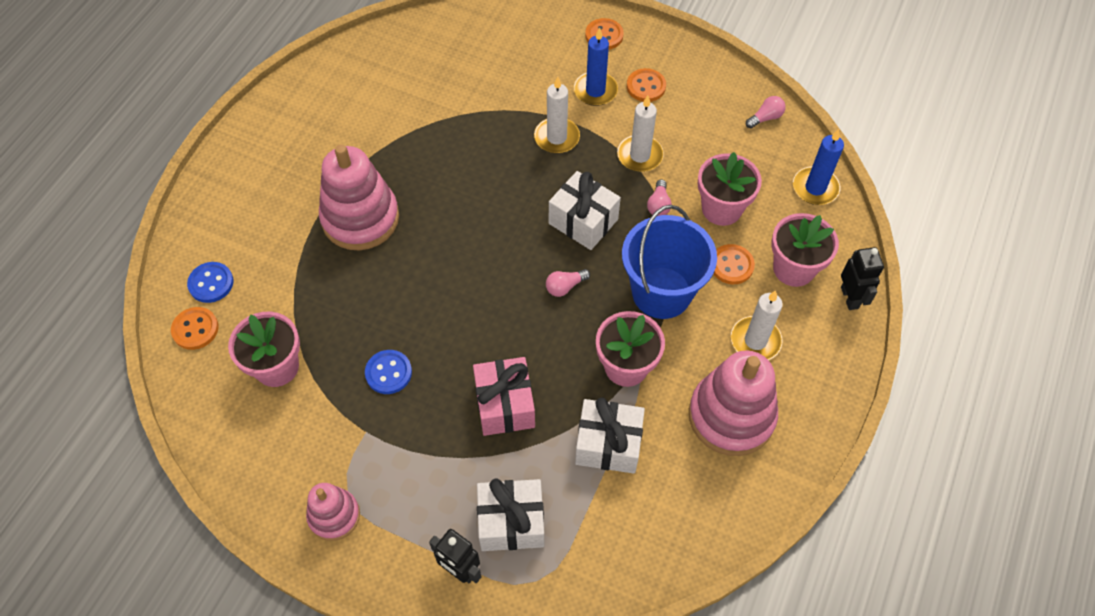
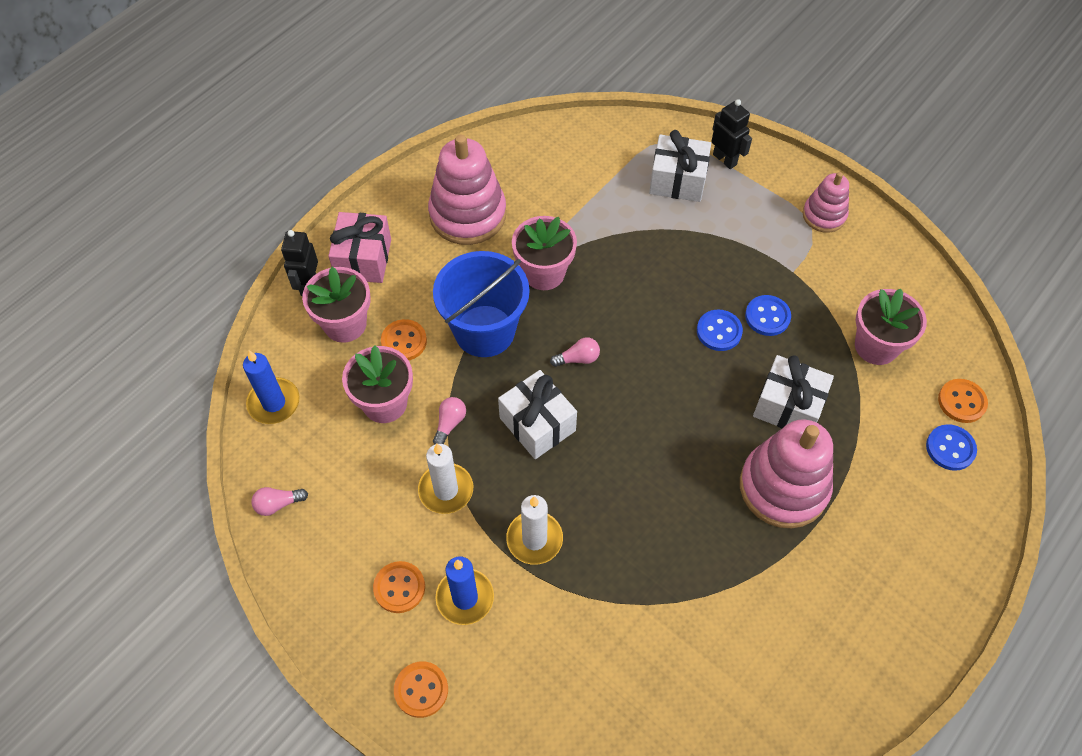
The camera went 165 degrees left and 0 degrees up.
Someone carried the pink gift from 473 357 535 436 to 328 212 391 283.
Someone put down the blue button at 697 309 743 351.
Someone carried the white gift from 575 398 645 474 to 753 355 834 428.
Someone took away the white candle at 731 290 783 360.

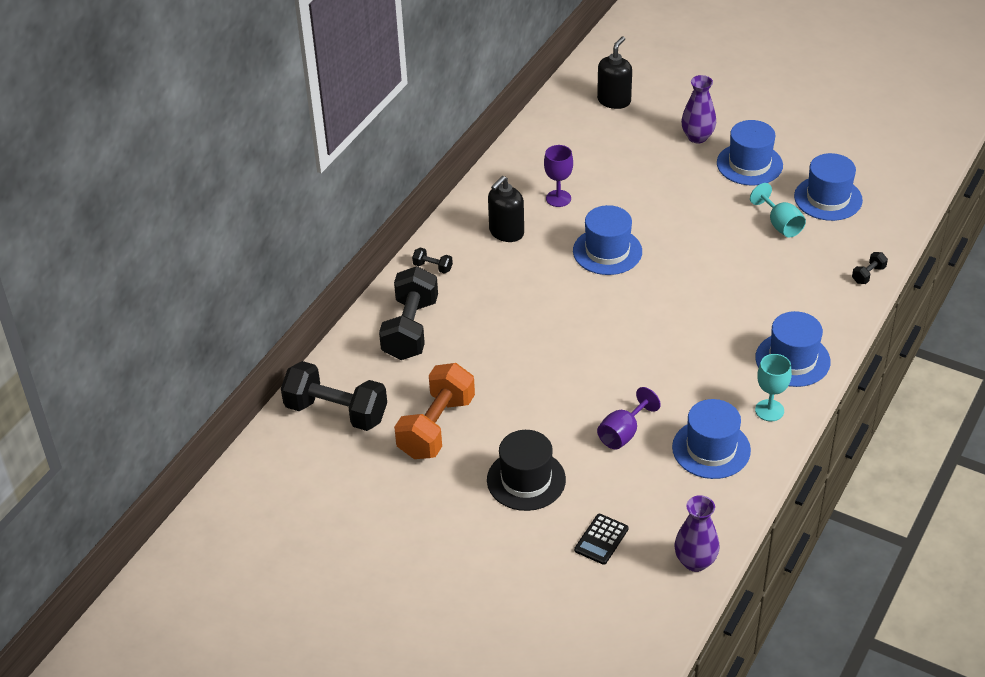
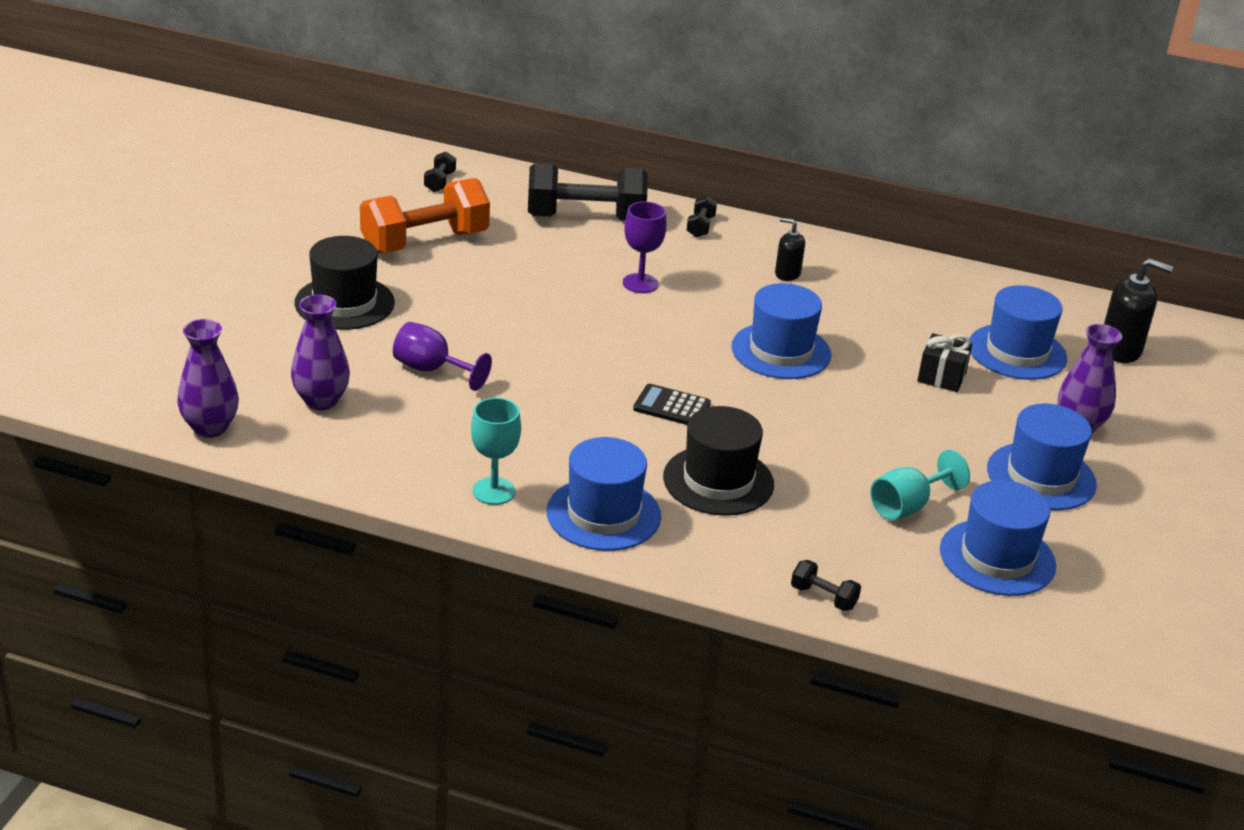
The camera went 75 degrees right and 10 degrees down.
Someone put down the purple vase at 291 294 350 410.
Someone rotated the orange dumbbell at 394 363 475 459 by 45 degrees counterclockwise.
Someone scaled the black dumbbell at 281 361 387 431 by 0.42.
Someone carried the purple goblet from 544 145 573 207 to 623 202 667 293.
Someone carried the black calculator from 574 514 629 565 to 633 384 711 425.
Someone put down the black hat at 663 406 774 516.
Someone scaled the black soap dispenser at 488 176 524 242 by 0.60.
Someone put down the black gift at 917 333 972 392.
Someone carried the blue hat from 672 399 751 479 to 970 285 1067 380.

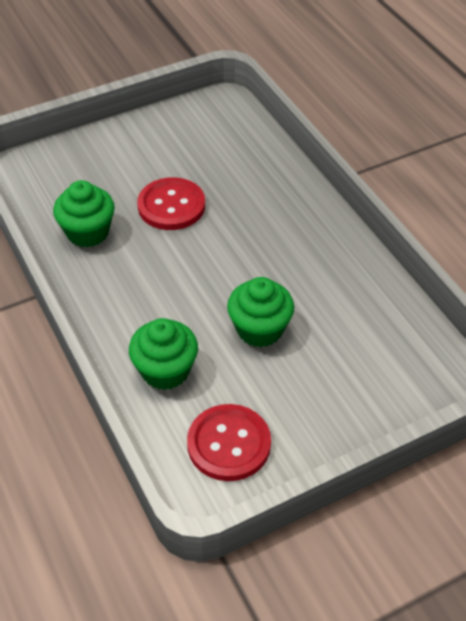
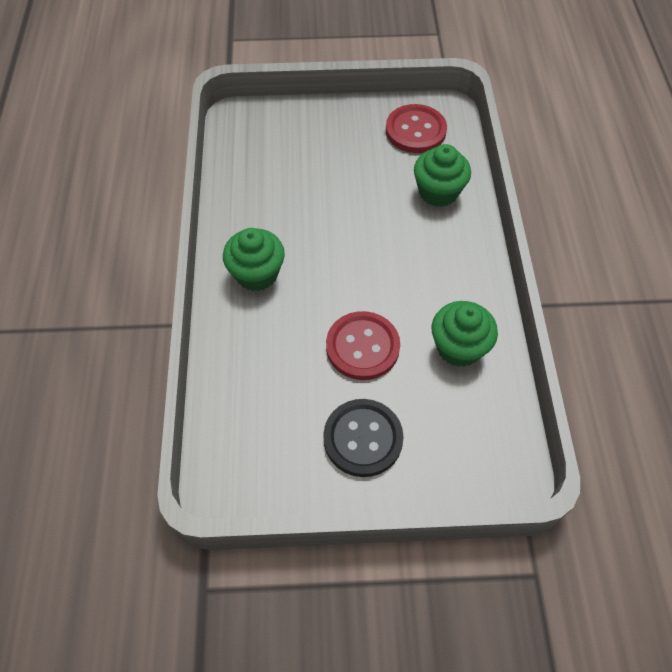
The camera went 155 degrees left and 10 degrees up.
Someone carried the green cupcake from 227 277 294 347 to 223 228 285 291.
Someone put down the black button at 323 399 404 477.

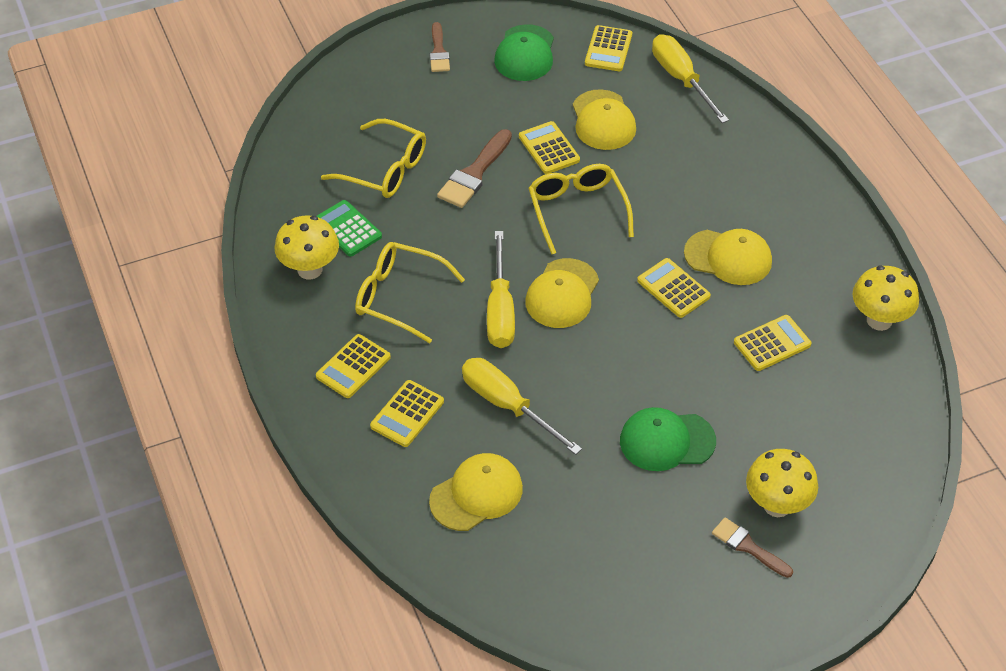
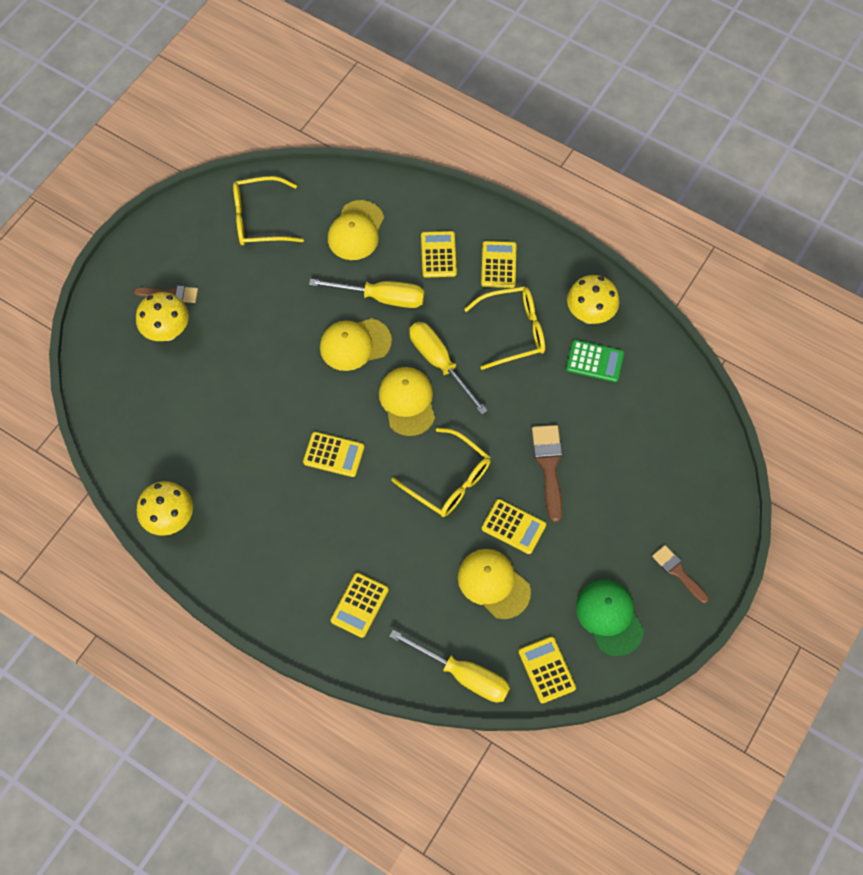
The camera went 145 degrees right and 15 degrees up.
Someone carried the yellow glasses from 321 119 426 198 to 233 176 304 245.
Someone carried the yellow cap from 684 229 772 285 to 320 318 392 371.
Someone carried the yellow calculator from 734 315 811 371 to 331 573 389 638.
Someone took away the green cap at 620 407 716 471.

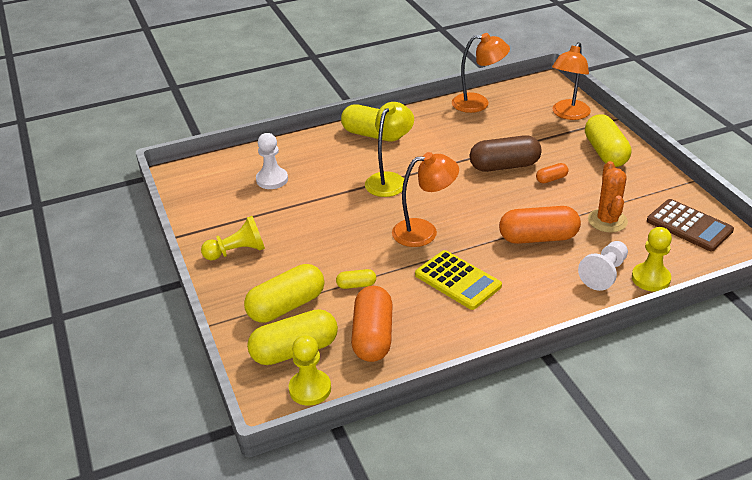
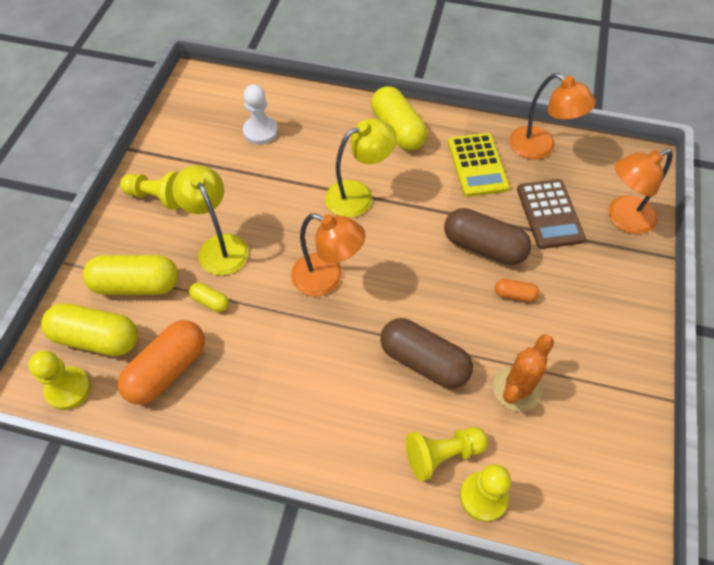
The camera went 35 degrees right and 20 degrees up.
Someone put down the yellow lamp at 172 165 249 276.
Someone repainted the orange capsule at 499 206 581 244, which became the brown capsule at 380 318 473 389.
Someone repainted the white pawn at 578 241 628 291, which became the yellow pawn at 406 427 488 481.
Someone carried the yellow calculator from 415 250 502 310 to 448 133 510 197.
Someone carried the brown calculator from 647 199 734 251 to 517 179 586 249.
Someone took away the yellow capsule at 585 114 631 167.

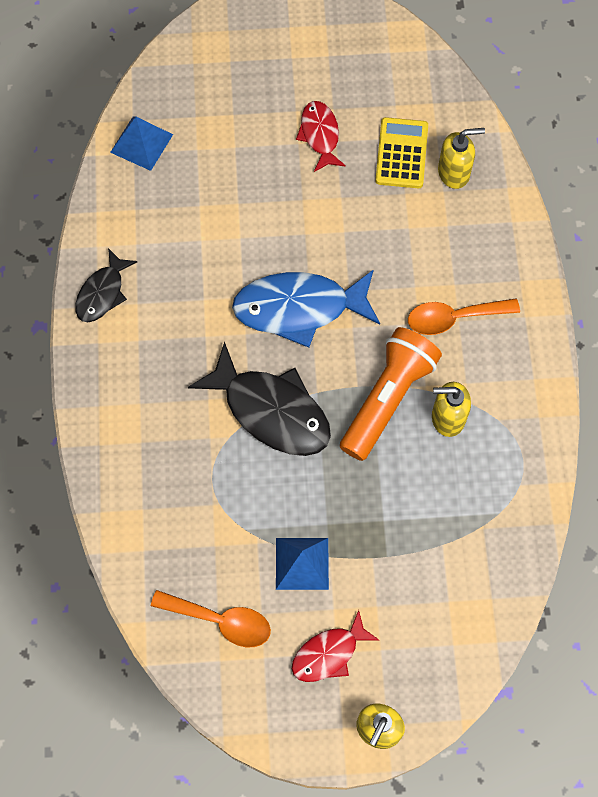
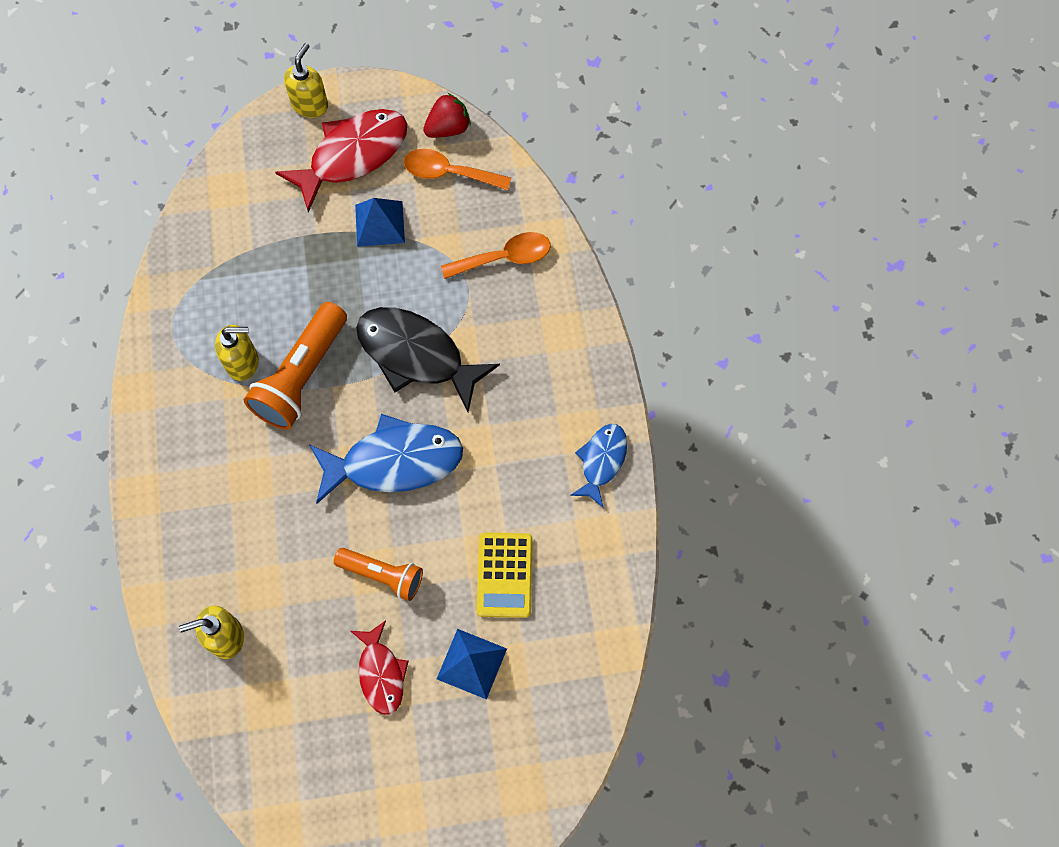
The camera went 175 degrees right and 0 degrees up.
Someone scaled the red fish at 292 610 380 682 by 1.75.
Someone put down the orange flashlight at 334 548 423 601.
Someone put down the red strawberry at 423 93 471 138.
Someone carried the blue pyramid from 110 116 173 171 to 437 629 507 700.
Someone carried the orange spoon from 408 299 520 335 to 441 232 551 279.
Someone carried the yellow calculator from 375 117 428 188 to 477 533 533 618.
Someone repainted the black fish at 75 248 137 322, which became the blue fish at 570 424 627 508.

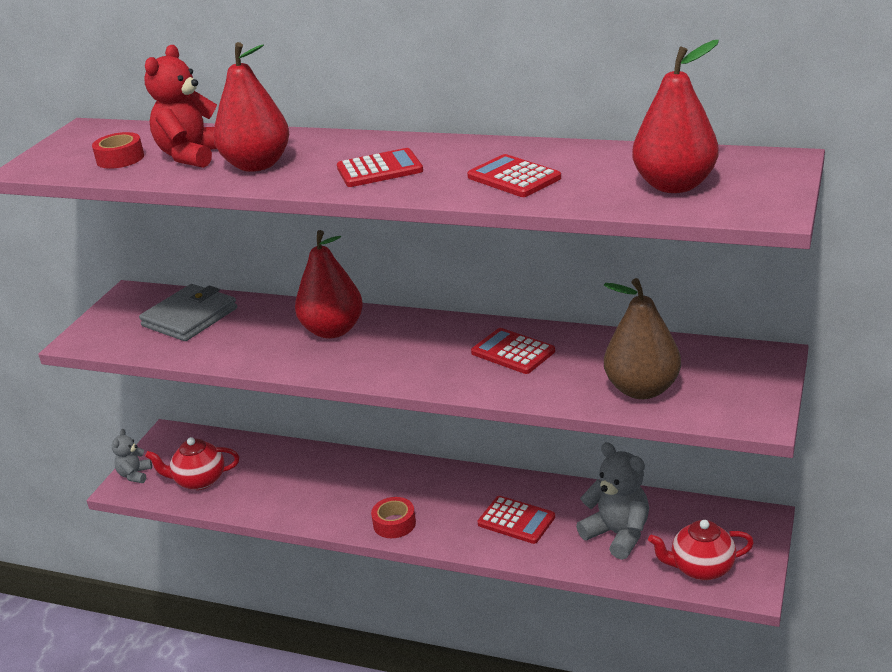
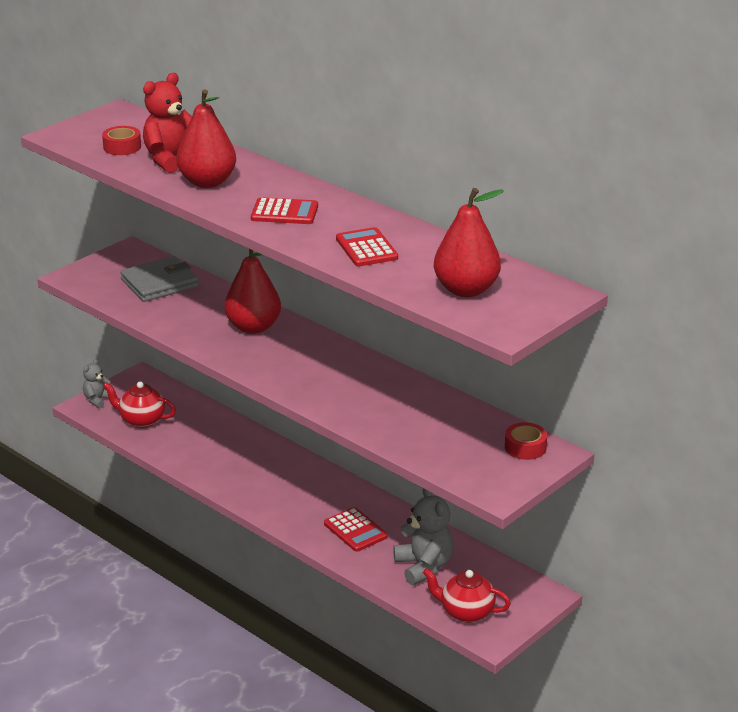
The camera went 20 degrees right and 0 degrees up.
Someone carried the red tape from 371 497 416 538 to 505 422 547 460.
Someone took away the red calculator at 471 328 555 374.
Someone took away the brown pear at 604 278 681 399.

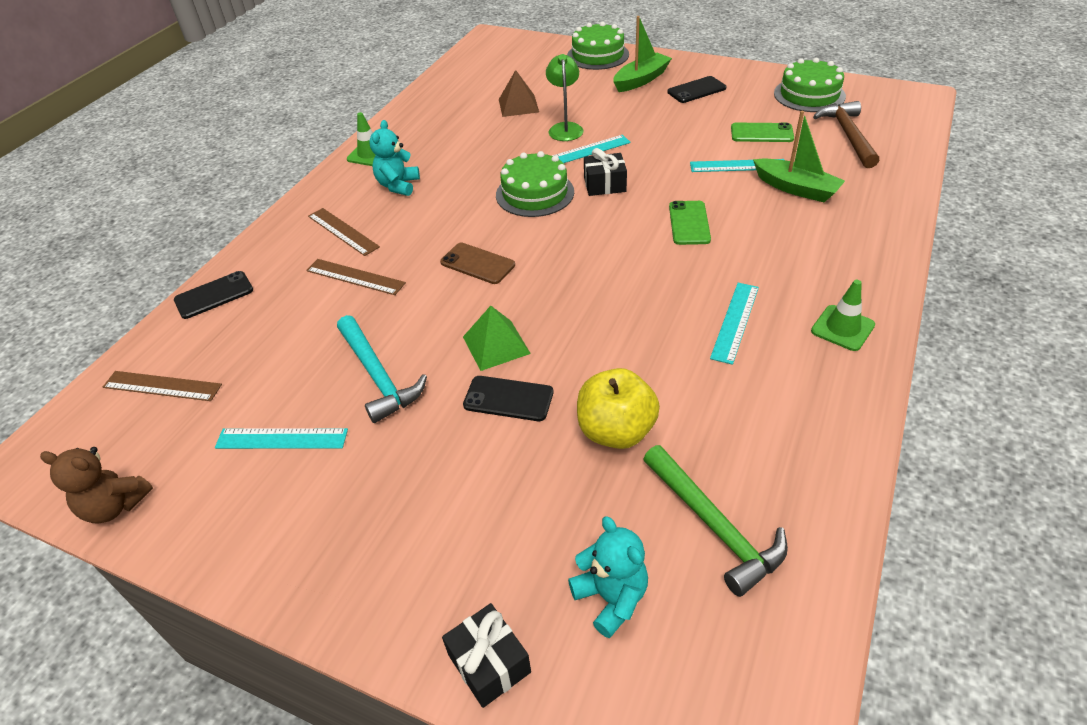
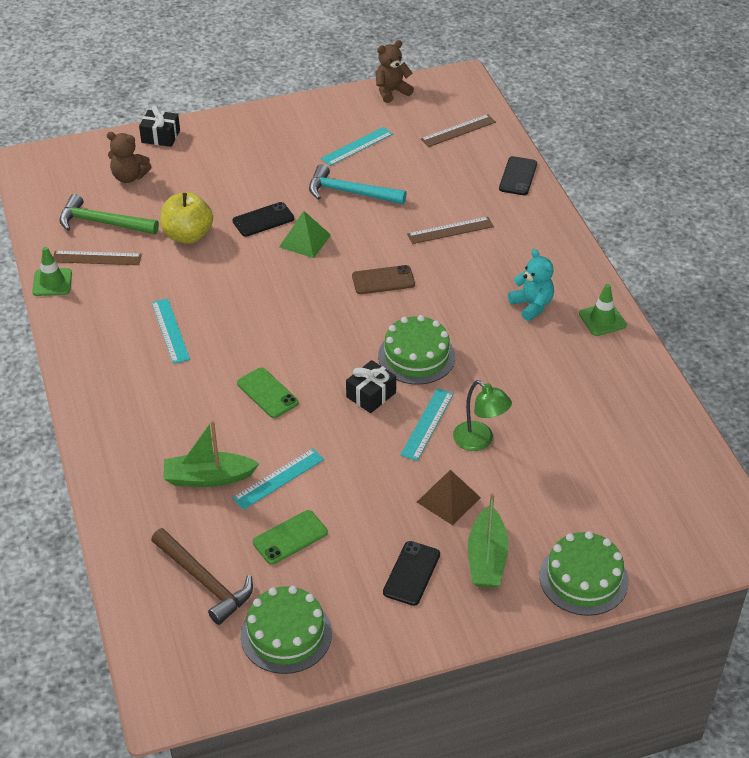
The camera went 135 degrees right and 0 degrees up.
Someone carried the green traffic cone from 811 280 875 351 to 32 247 72 296.
Someone carried the brown ruler from 308 208 380 256 to 53 251 142 265.
Someone repainted the turquoise teddy bear at 568 516 648 638, which became the brown teddy bear at 107 132 152 183.
Someone carried the brown pyramid from 499 70 539 117 to 417 470 481 525.

